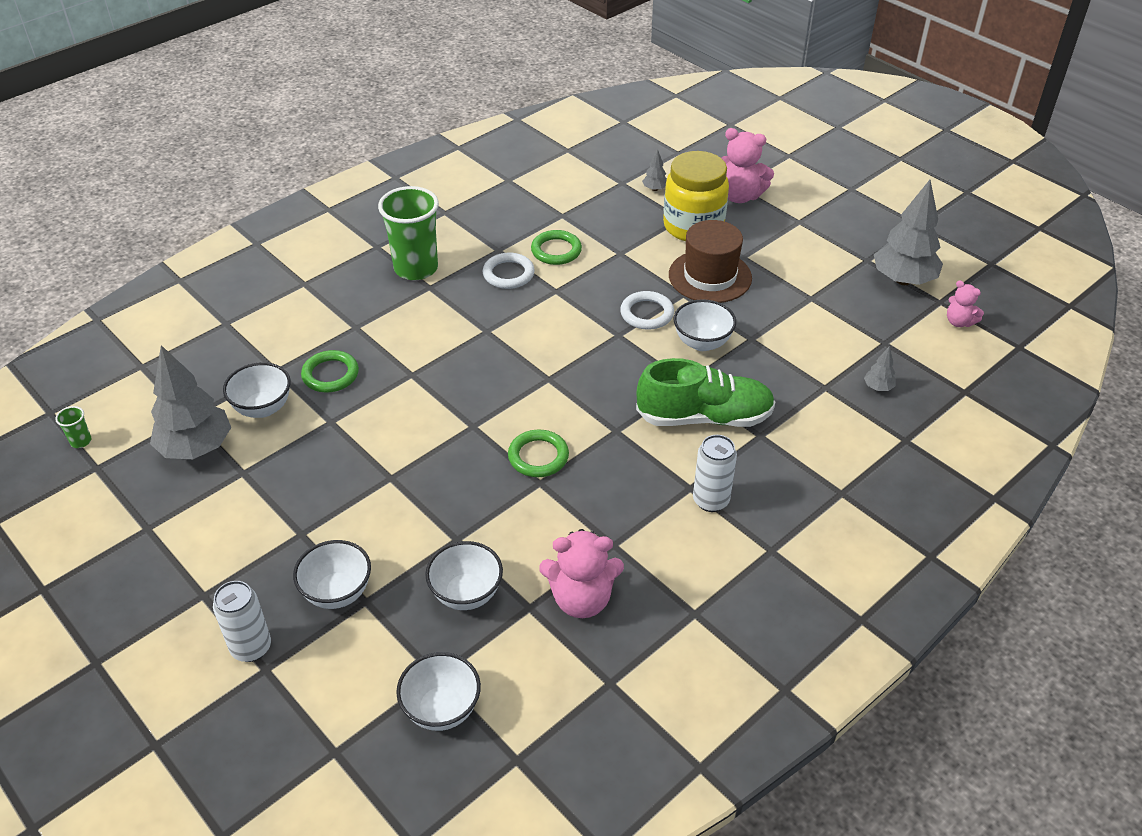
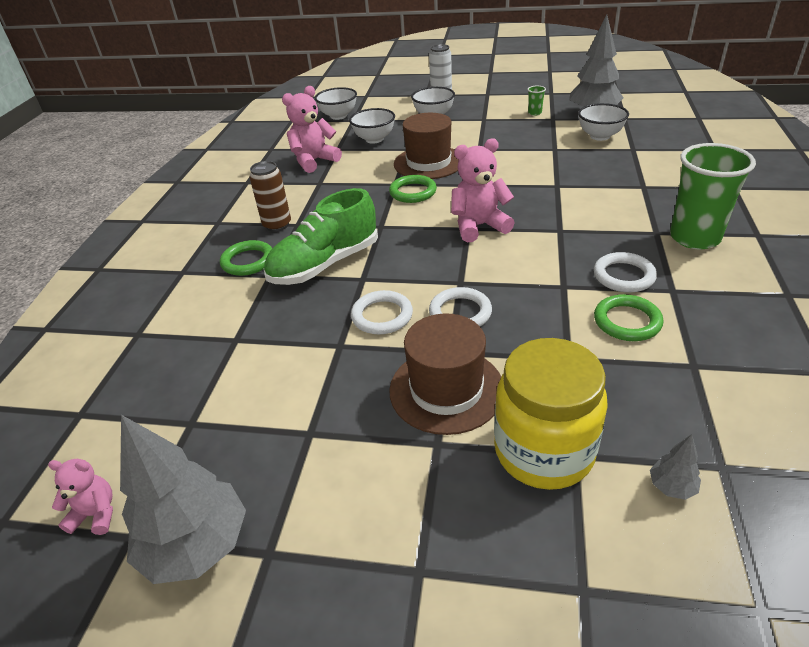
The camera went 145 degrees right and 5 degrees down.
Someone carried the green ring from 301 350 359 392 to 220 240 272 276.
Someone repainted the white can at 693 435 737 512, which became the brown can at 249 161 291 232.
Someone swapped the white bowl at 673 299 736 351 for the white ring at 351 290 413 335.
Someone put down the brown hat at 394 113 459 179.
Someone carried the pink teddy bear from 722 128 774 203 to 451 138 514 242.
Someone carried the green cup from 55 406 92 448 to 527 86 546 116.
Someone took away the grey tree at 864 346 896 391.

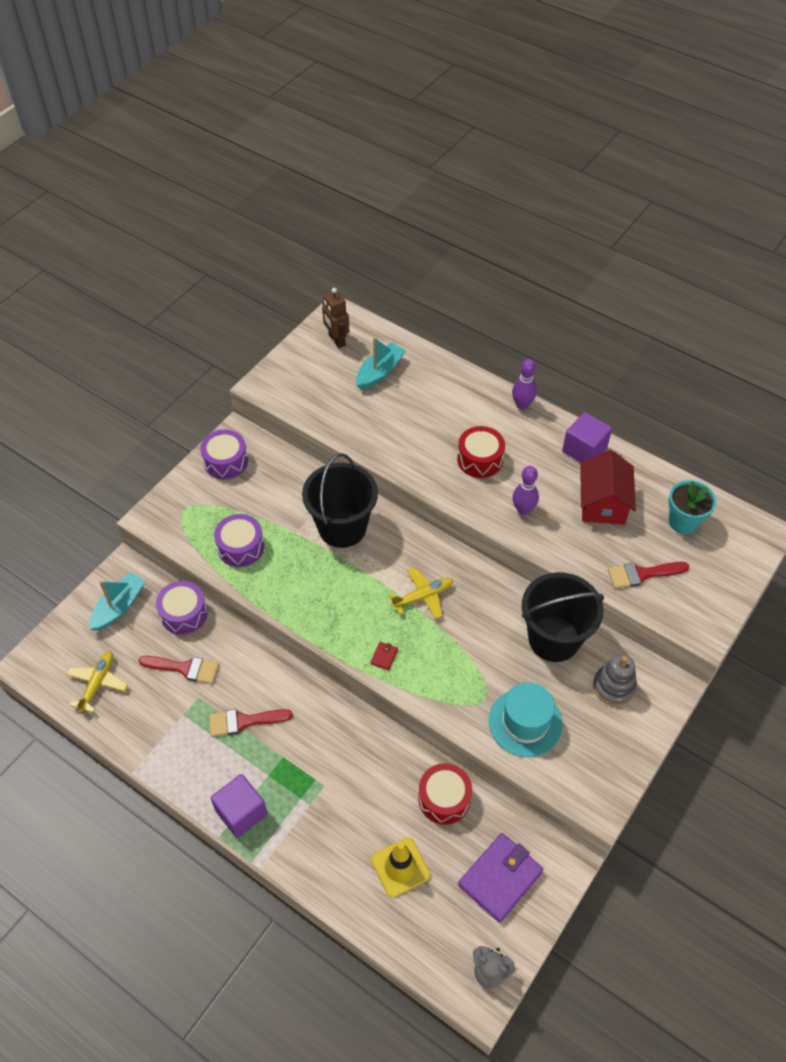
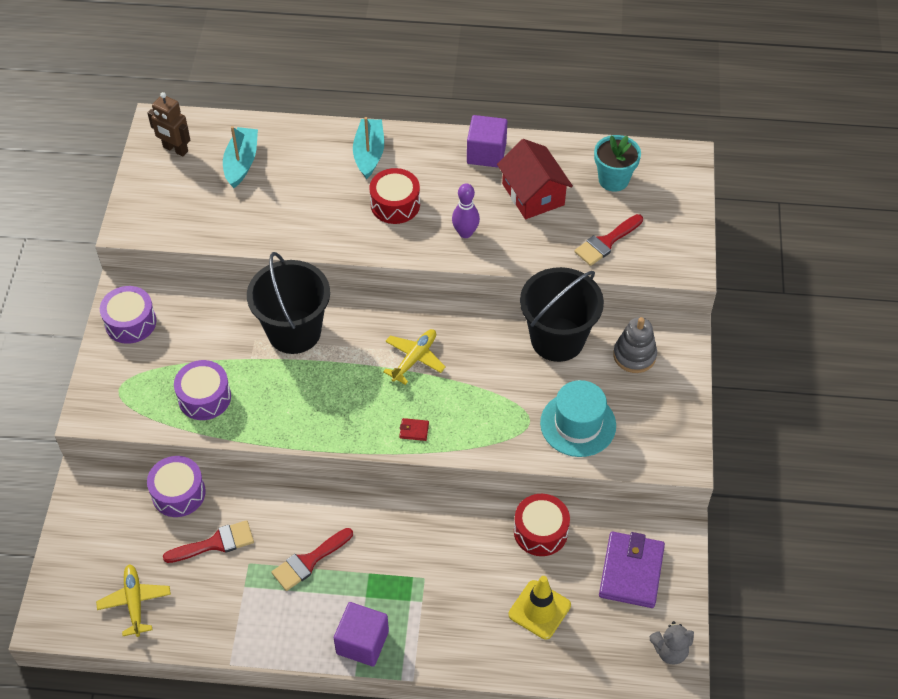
The camera went 30 degrees left and 0 degrees up.
Someone carried the turquoise boat from 89 572 146 631 to 353 117 384 179.
Someone rotated the red wallet at 370 642 398 670 by 75 degrees counterclockwise.
Someone took away the purple bowling pin at 512 359 537 409.

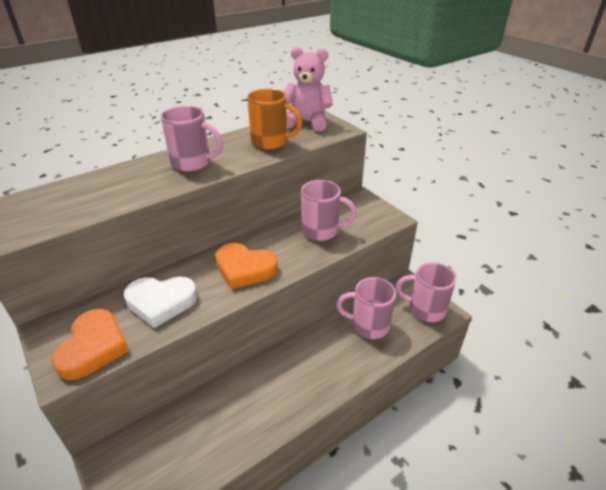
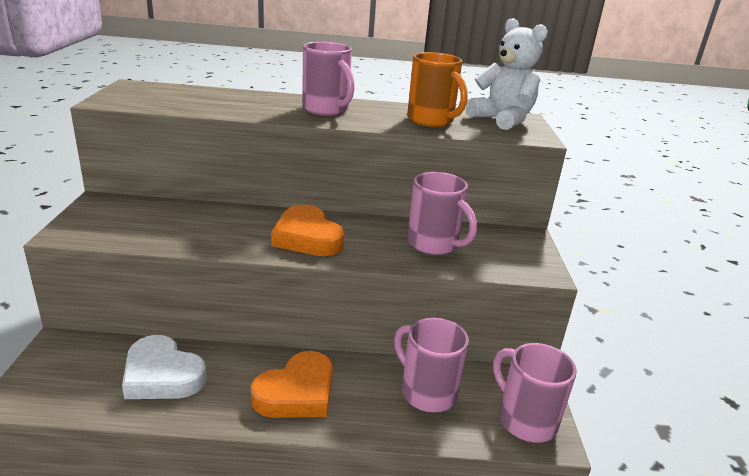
The camera went 35 degrees right and 10 degrees down.
Someone carried the white heart from 124 276 197 328 to 122 335 207 399.
Someone carried the orange heart from 51 309 129 380 to 251 351 333 418.
Someone repainted the pink teddy bear at 284 47 333 131, which became the white teddy bear at 466 18 548 130.

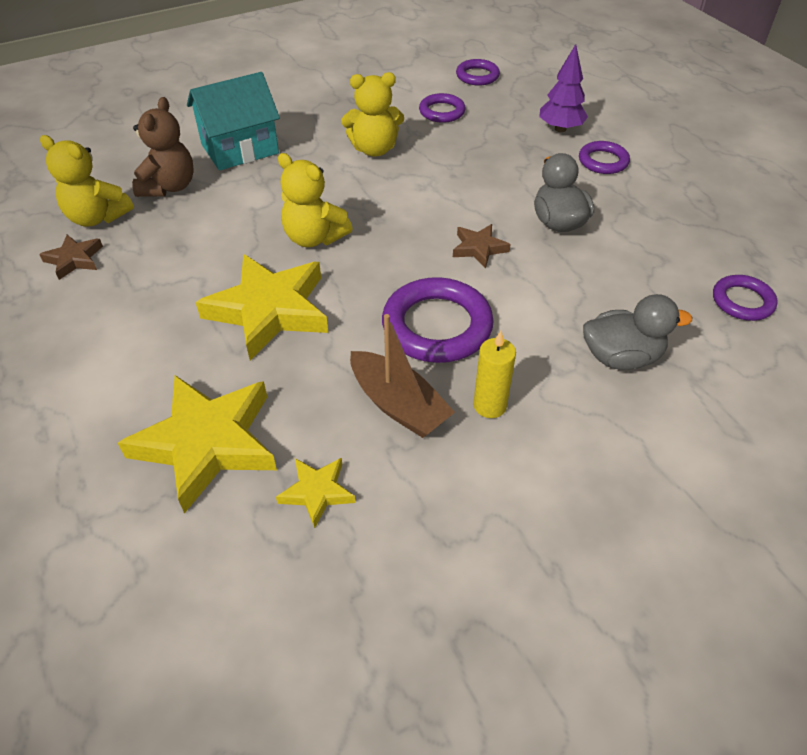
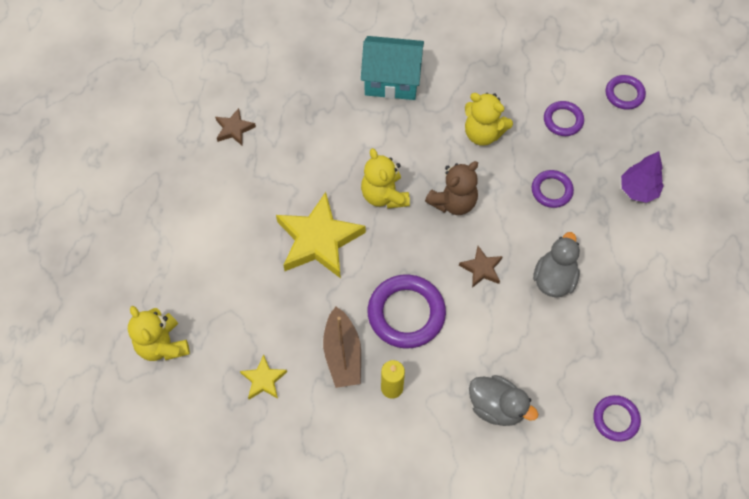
The camera went 35 degrees right and 15 degrees up.
Someone carried the yellow teddy bear from 40 135 134 227 to 128 306 190 361.
Someone carried the brown teddy bear from 132 97 194 197 to 425 161 478 215.
Someone carried the purple ring from 579 141 630 174 to 532 170 574 208.
Someone took away the yellow star at 118 375 277 514.

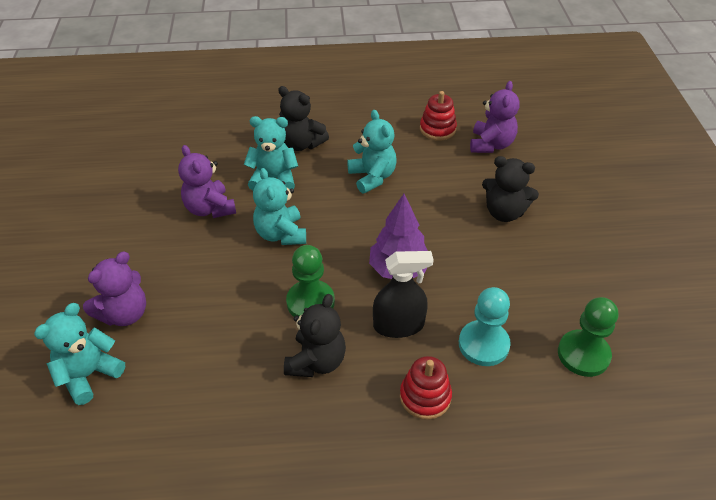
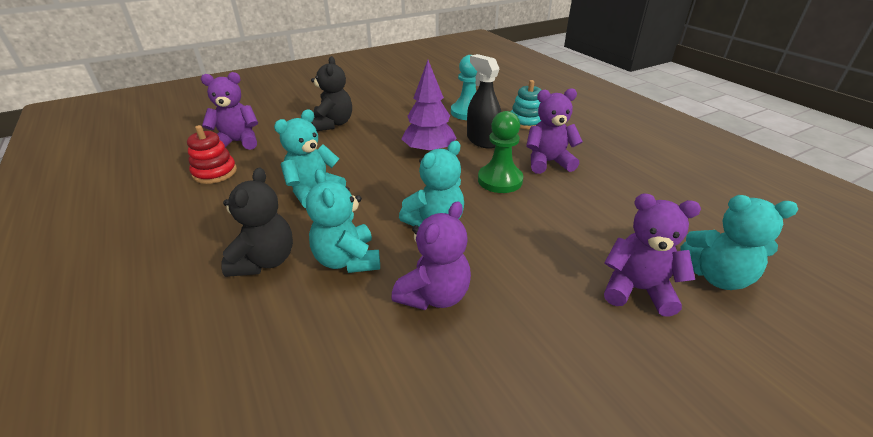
The camera went 115 degrees left and 10 degrees down.
Someone repainted the red stacking toy at 400 356 452 420, which became the turquoise stacking toy at 511 80 541 129.
Someone repainted the black teddy bear at 284 294 346 377, which became the purple teddy bear at 526 88 583 174.
Someone took away the green pawn at 558 297 618 377.

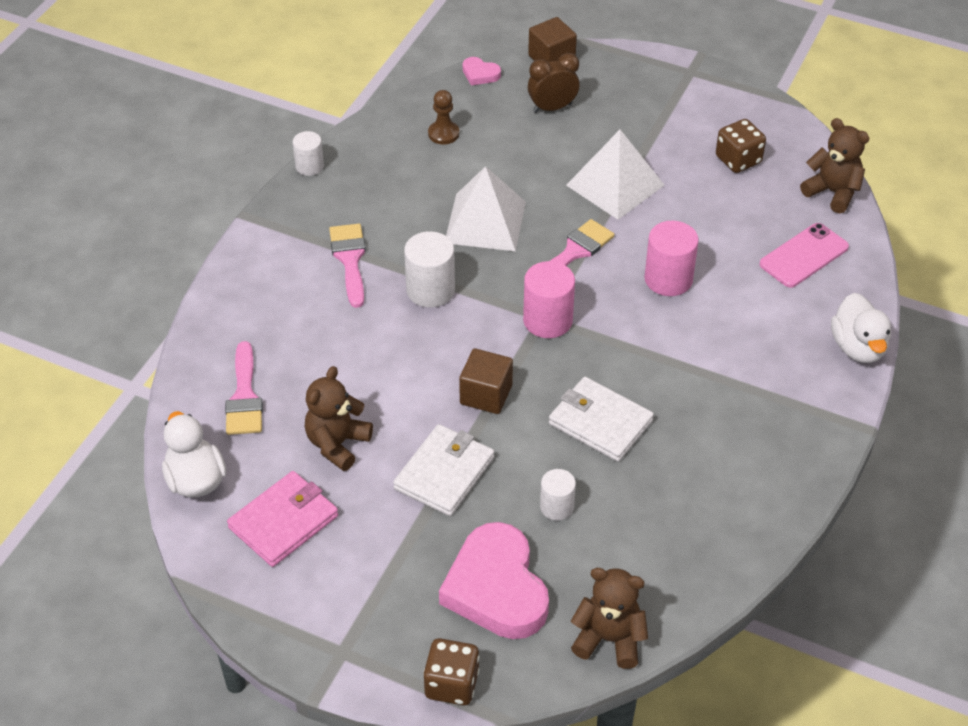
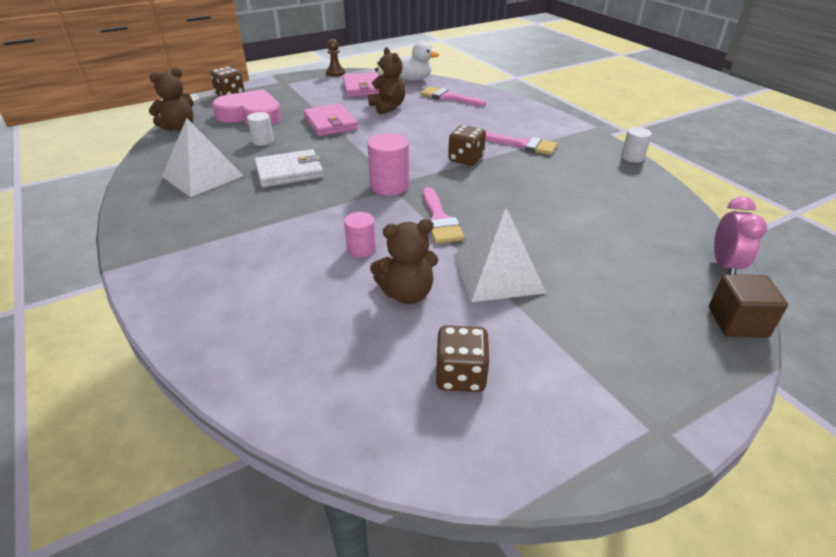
The camera went 125 degrees right and 10 degrees down.
Someone carried the white pyramid from 446 166 526 251 to 162 118 244 197.
Someone repainted the white wallet at 393 424 494 516, which became the pink wallet at 303 104 358 136.
Someone carried the brown pawn from 428 90 459 145 to 326 39 345 77.
Someone scaled the pink cylinder at 644 221 699 296 by 0.63.
Someone carried the brown teddy bear from 800 118 869 213 to 370 219 438 304.
Someone swapped the white cylinder at 404 231 455 308 for the brown dice at 448 125 486 166.
Someone swapped the pink heart at 463 57 501 86 for the pink clock at 714 196 767 274.
Someone took away the brown cube at 459 348 513 414.
Someone took away the brown clock at 528 53 580 113.
Someone took away the pink phone at 759 223 849 288.
Someone took away the white duck at 831 293 891 363.

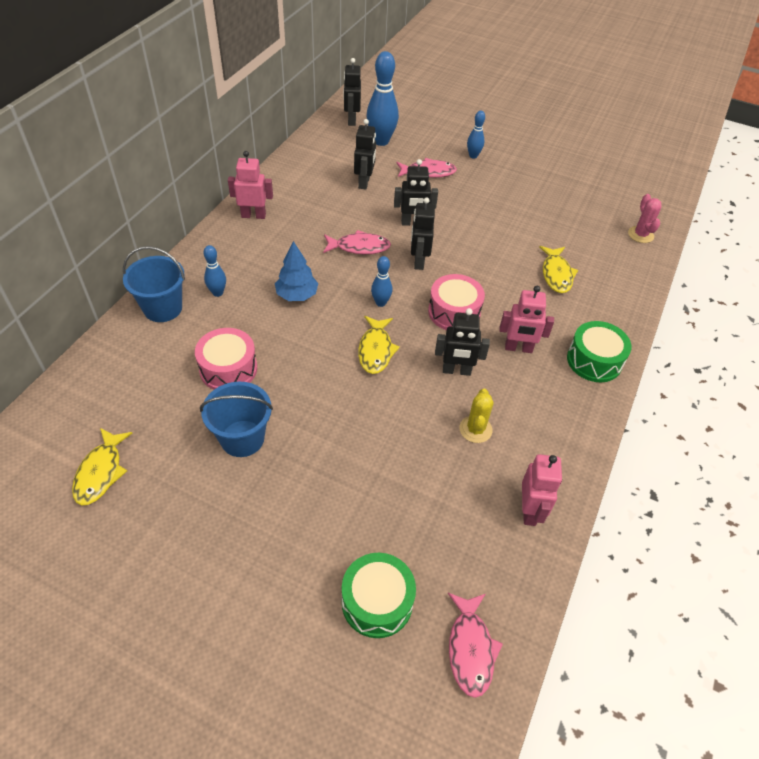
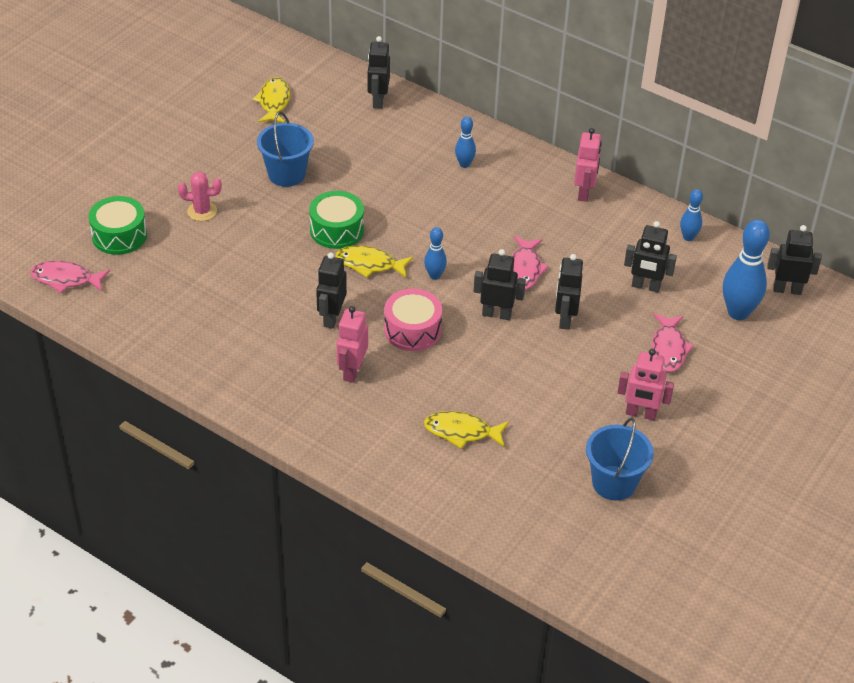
The camera went 100 degrees right and 5 degrees down.
Someone carried the pink cactus from 628 194 661 243 to 178 172 222 221.
Someone rotated the yellow fish at 72 428 132 505 by 75 degrees clockwise.
Someone carried the green drum from 567 321 631 382 to 309 191 364 249.
Someone put down the black robot at 367 36 390 109.
Someone carried the blue bucket from 123 246 185 322 to 586 418 654 501.
Someone carried the pink robot from 522 454 562 526 to 617 349 674 420.
Someone carried the blue bowling pin from 467 111 485 159 to 680 189 703 241.
Someone took away the pink drum at 195 328 257 390.
Someone took away the blue tree at 275 241 318 301.
Someone took away the yellow cactus at 459 389 493 443.

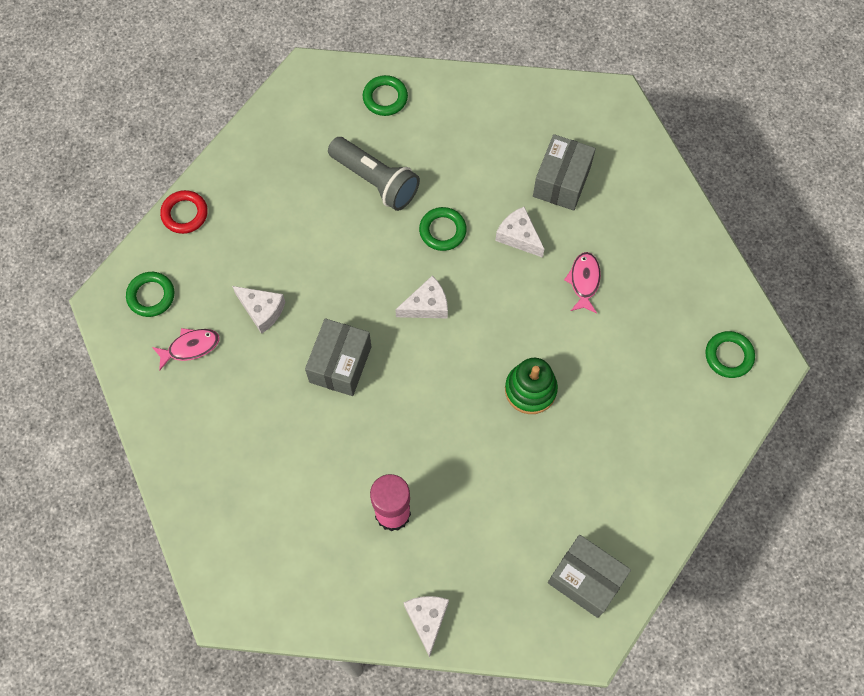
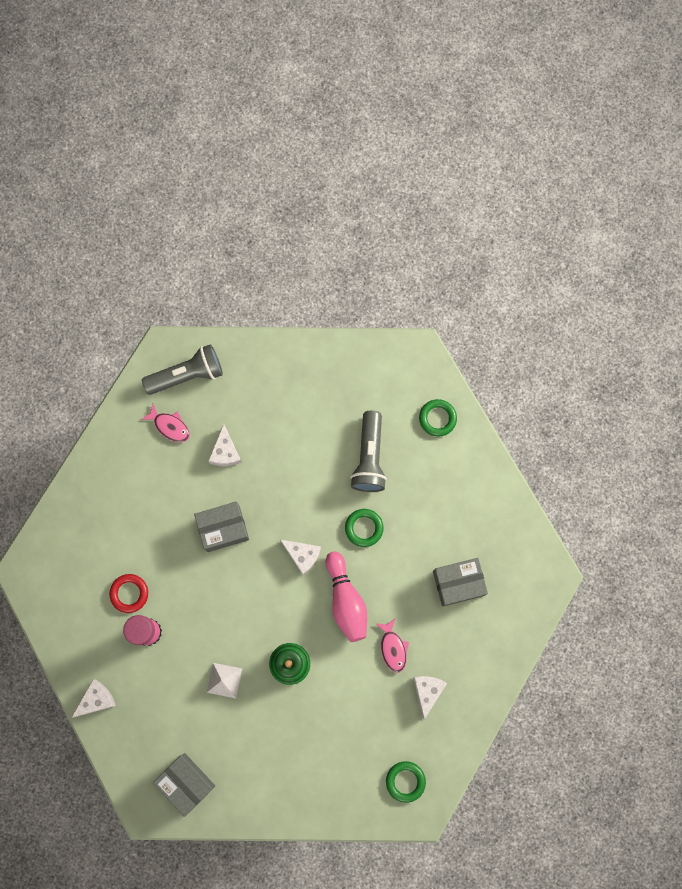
The camera went 55 degrees right and 10 degrees up.
Someone carried the red ring from 160 190 208 234 to 109 574 148 613.
Someone swapped the green ring at 126 272 174 317 for the grey flashlight at 142 344 223 395.
Someone rotated the grey box at 548 535 631 618 by 45 degrees counterclockwise.
Someone put down the white pyramid at 207 663 242 698.
Someone put down the pink bowling pin at 326 551 367 642.
Someone rotated the pink fish at 564 252 601 313 by 105 degrees clockwise.
Someone carried the white cheese from 495 207 544 258 to 413 676 447 719.

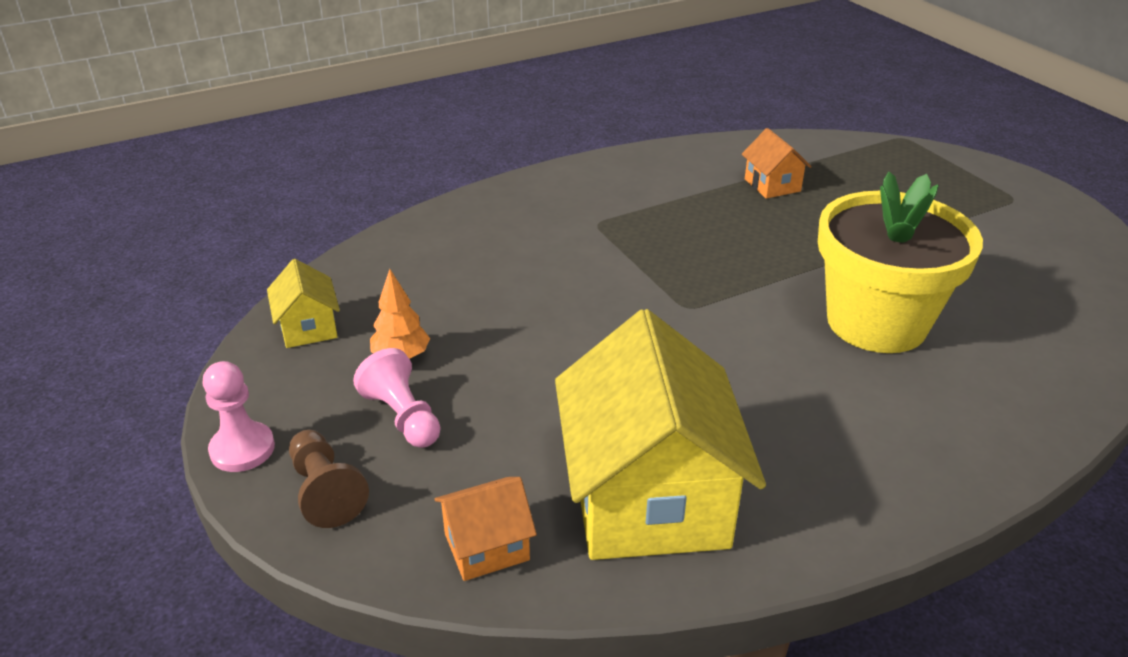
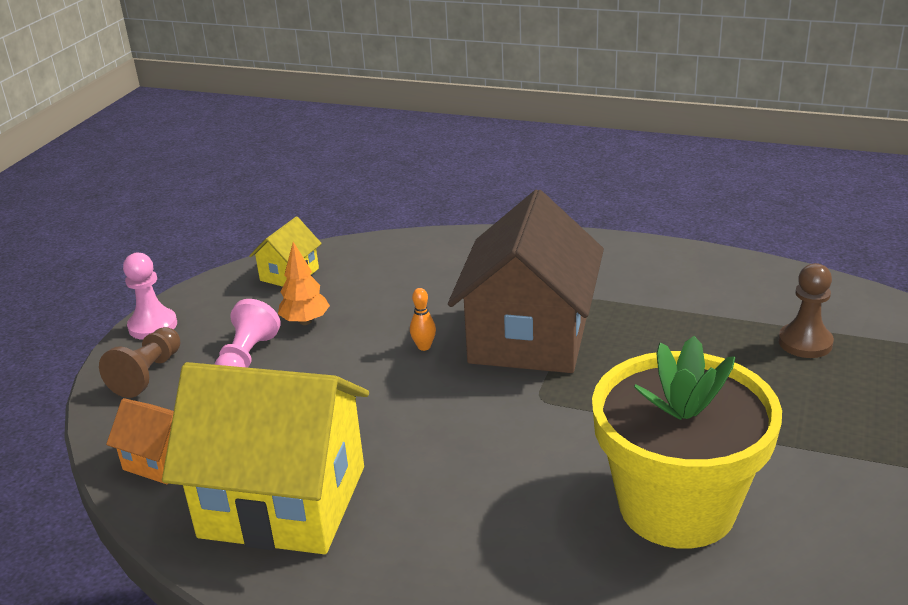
The camera went 50 degrees right and 5 degrees down.
Someone rotated the yellow house at 555 309 766 560 by 60 degrees clockwise.
Someone put down the orange bowling pin at 410 288 436 351.
Someone put down the brown house at 448 190 604 373.
Someone swapped the orange house at 742 128 812 199 for the brown pawn at 778 263 834 358.

